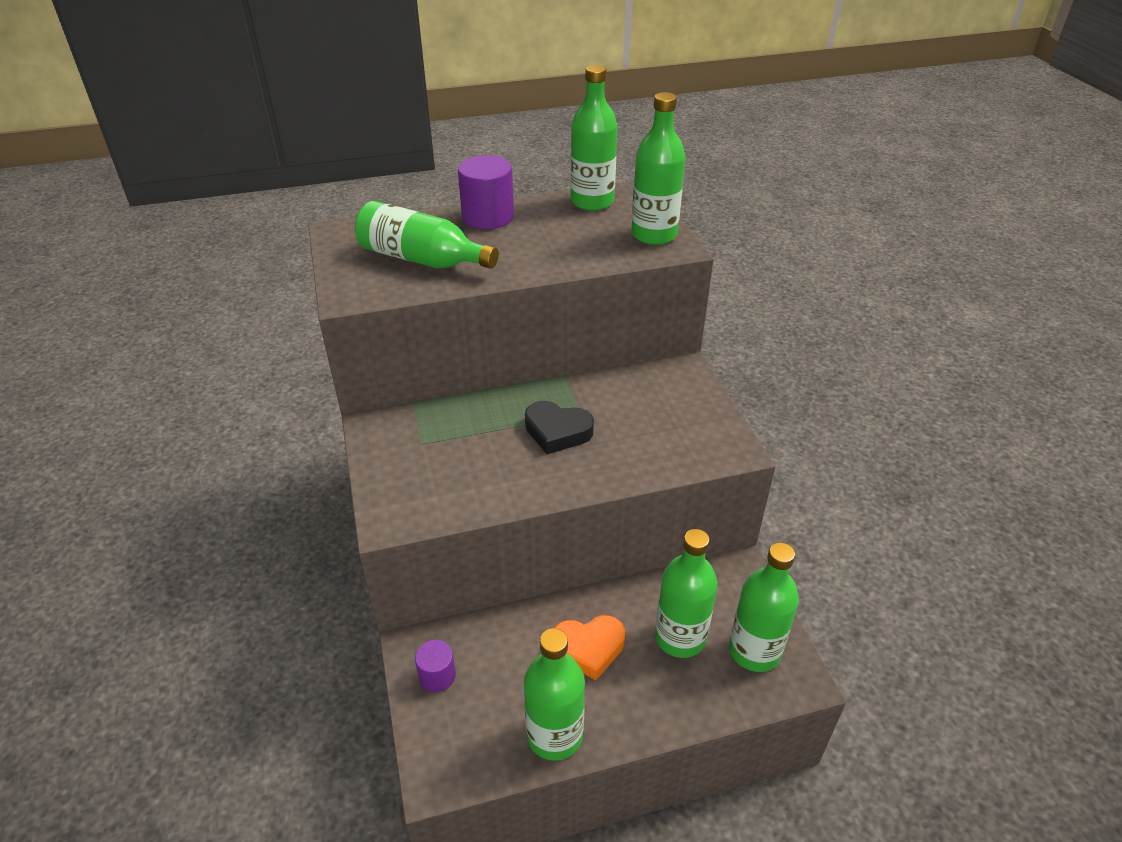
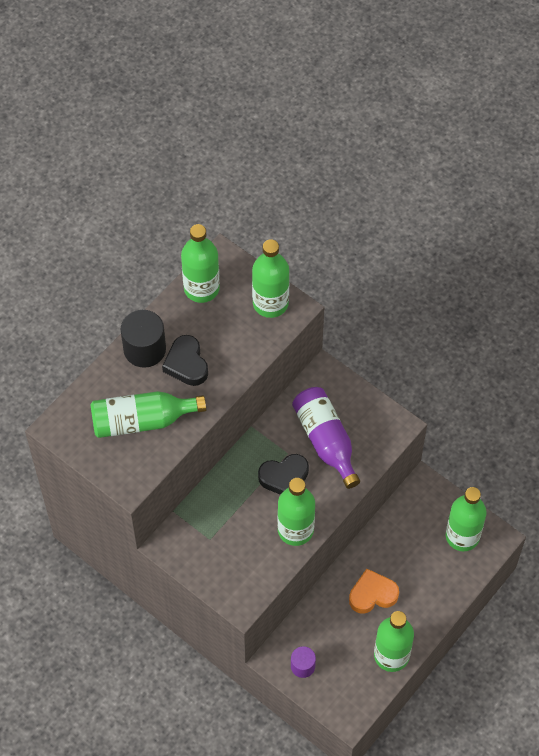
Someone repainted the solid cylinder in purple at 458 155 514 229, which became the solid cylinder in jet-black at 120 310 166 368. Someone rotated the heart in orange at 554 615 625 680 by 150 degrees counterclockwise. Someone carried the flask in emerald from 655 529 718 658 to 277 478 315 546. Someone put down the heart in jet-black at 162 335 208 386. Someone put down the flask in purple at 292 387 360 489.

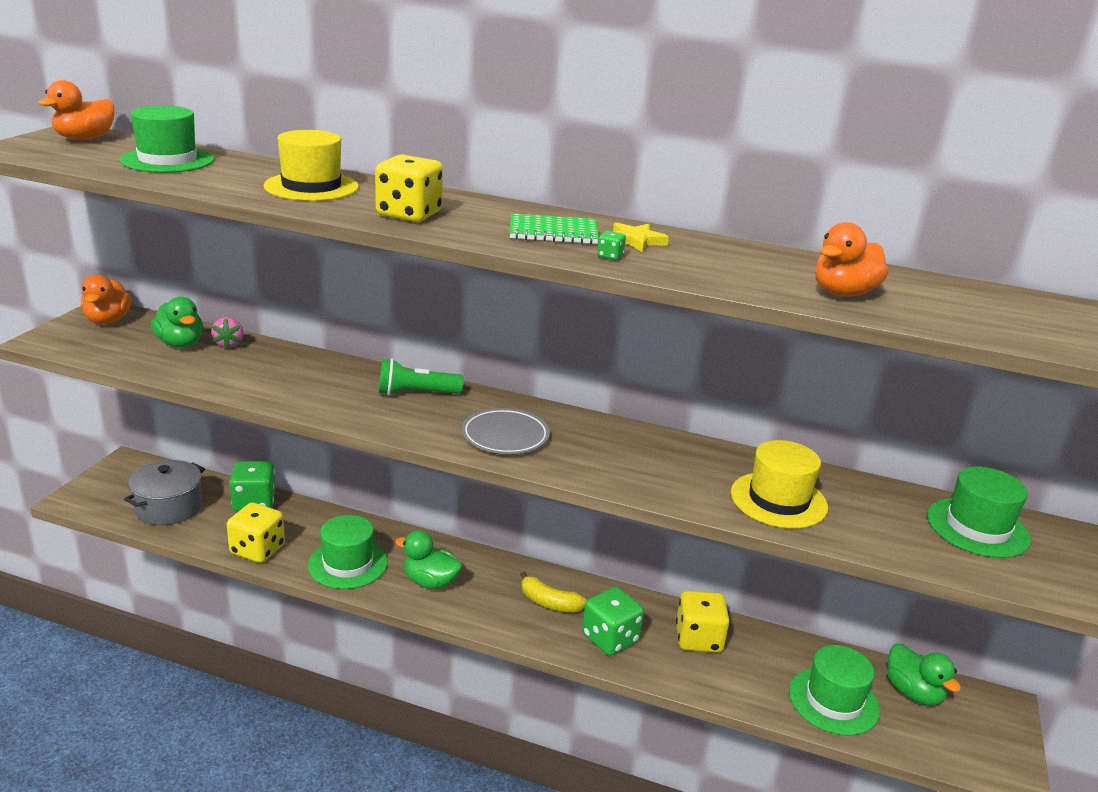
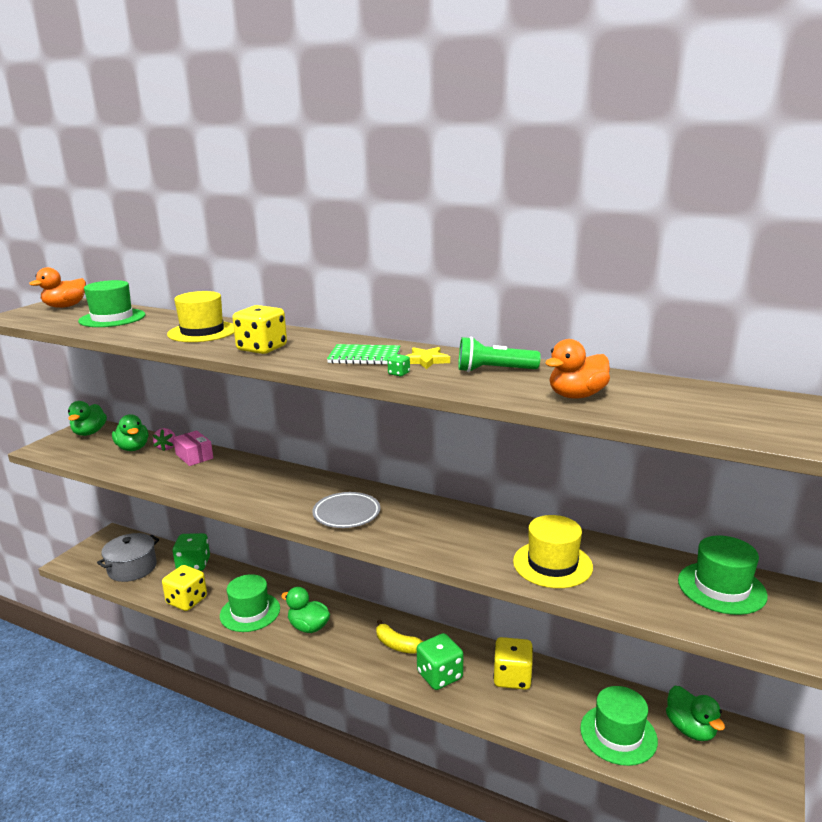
Someone repainted the duck in orange at 81 275 132 324, which became the duck in emerald at 68 401 107 436. Someone carried the flashlight in emerald from 379 359 464 396 to 458 337 541 372. Someone put down the package in pink at 173 431 213 466.

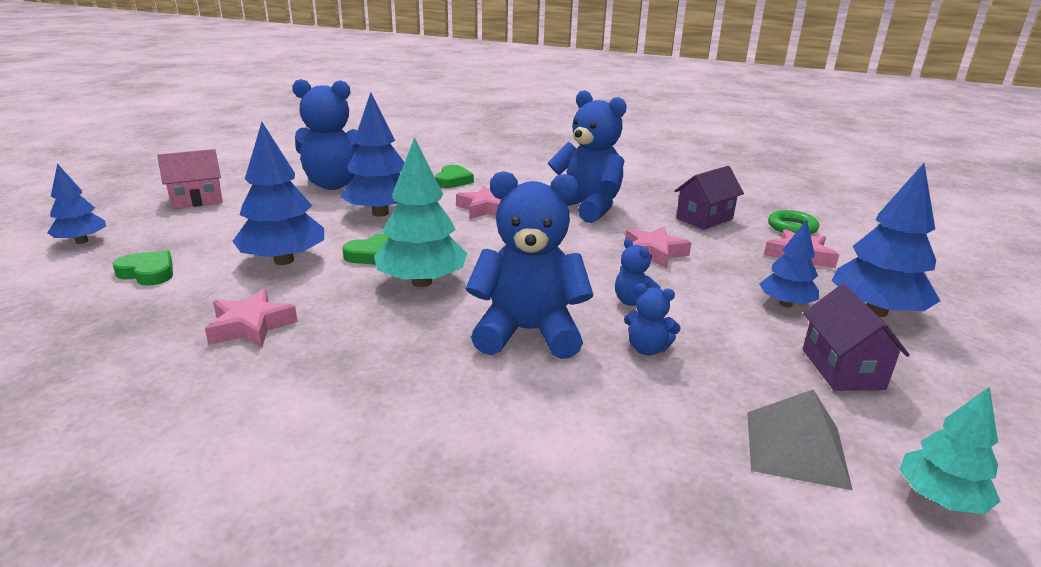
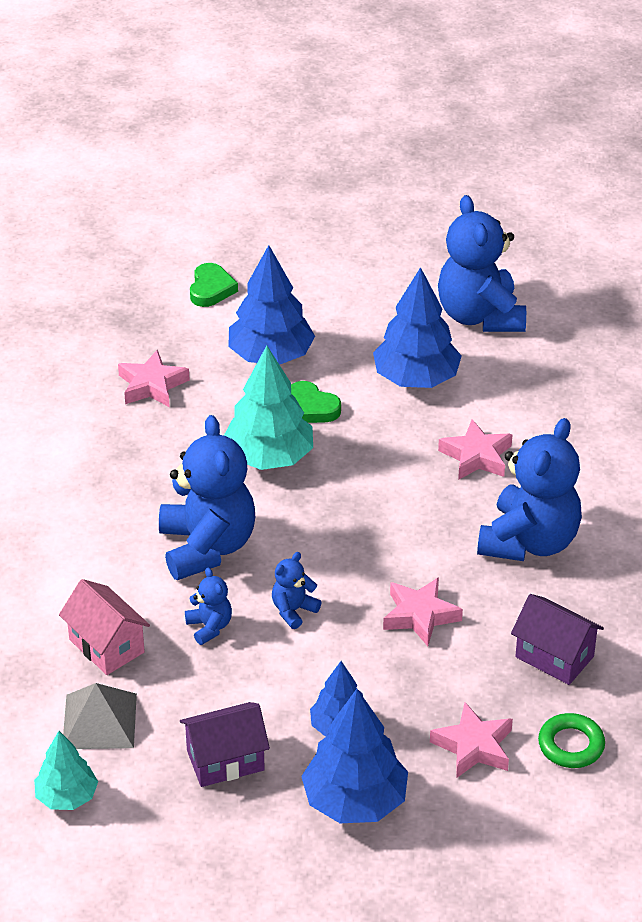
Someone took away the toy tree in royal blue at 47 163 106 244. Someone carried the house in pink from 157 149 223 209 to 59 579 150 675. Someone took away the heart in emerald at 435 165 474 188. Someone rotated the stuffed bear in royal blue at 624 283 681 355 by 150 degrees clockwise.

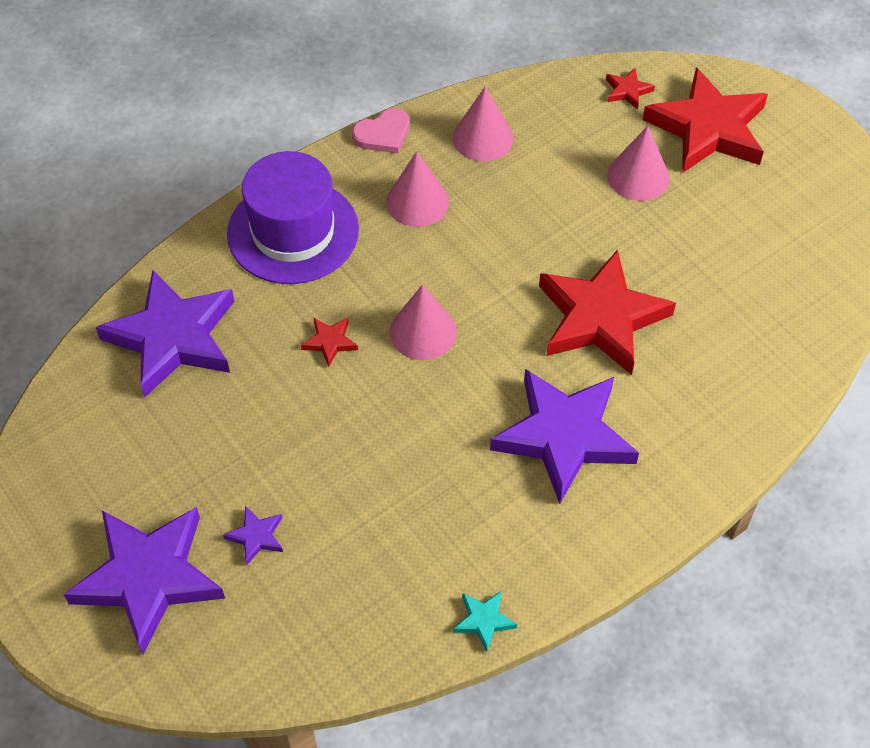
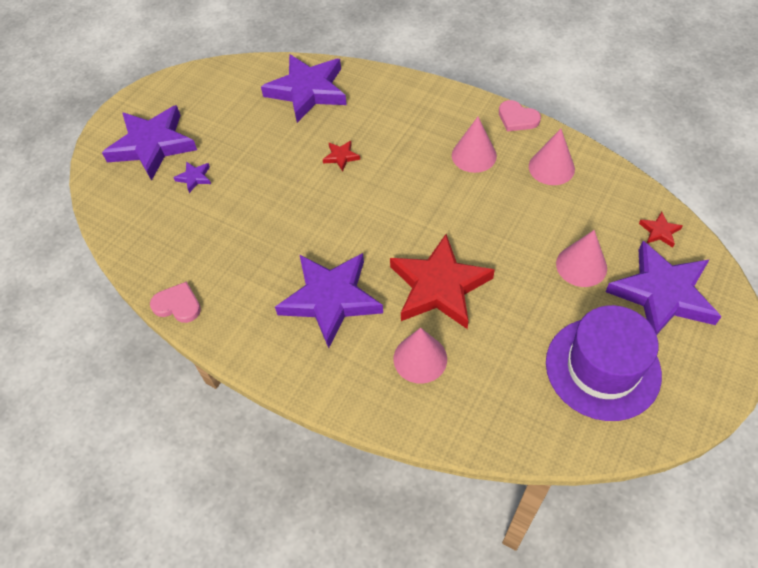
Someone carried the top hat in purple from 227 151 359 284 to 546 305 662 421. Someone carried the cone in pink from 390 284 456 360 to 393 328 447 384. Someone swapped the star shape in aqua at 453 591 517 652 for the heart in pink at 150 281 201 323. Someone repainted the star shape in red at 643 67 768 173, which became the star shape in purple at 605 241 722 335.

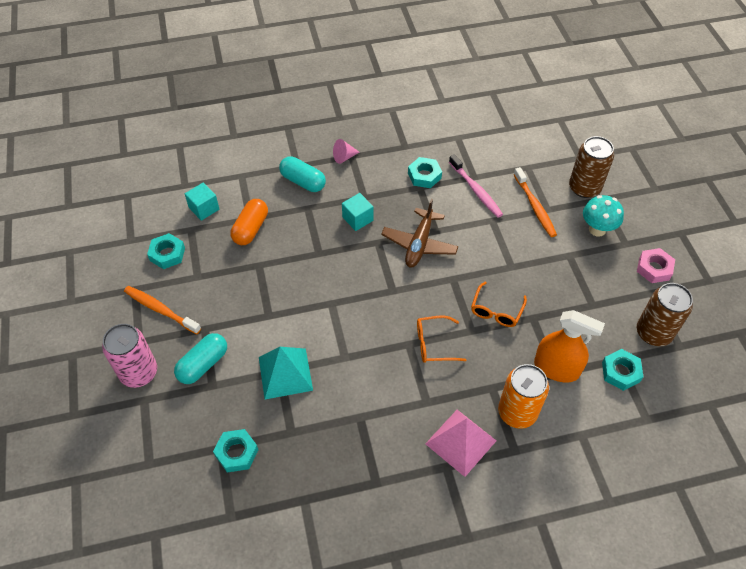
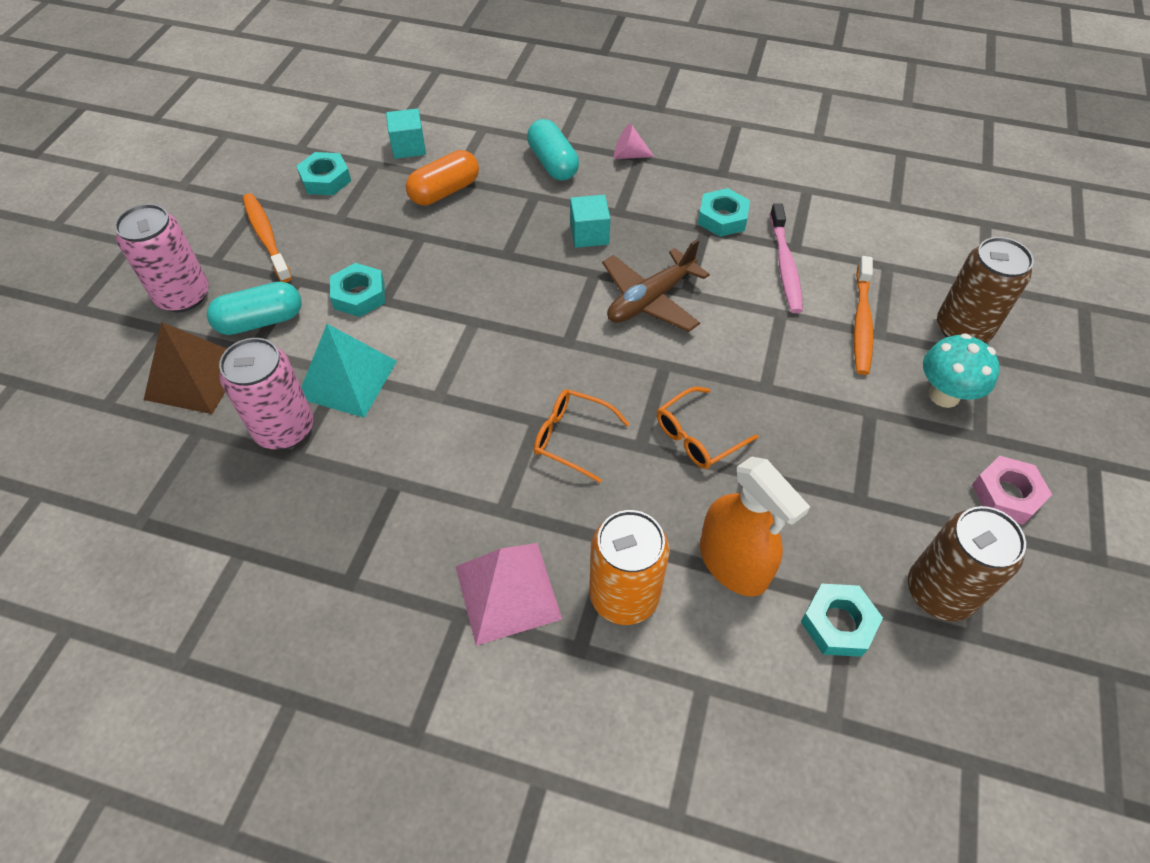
Someone carried the hexagon nut in aqua from 213 429 258 472 to 330 263 385 317. Someone put down the solid pyramid in dark brown at 144 322 227 414. Someone put down the can in pink at 219 338 313 449.

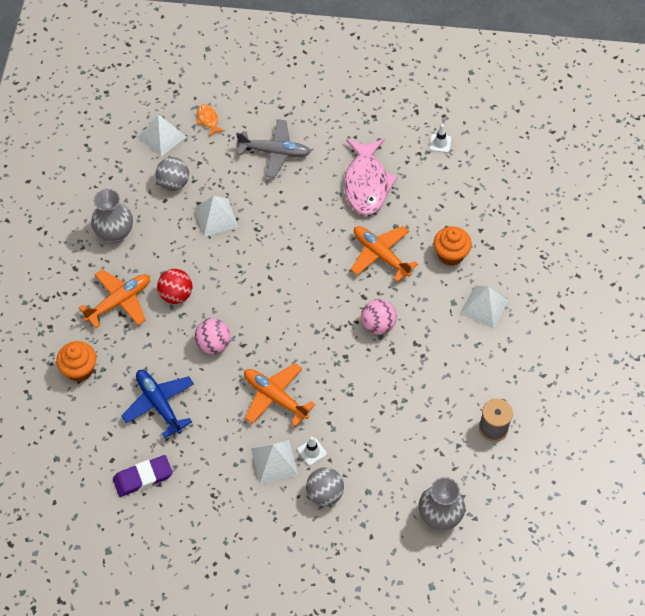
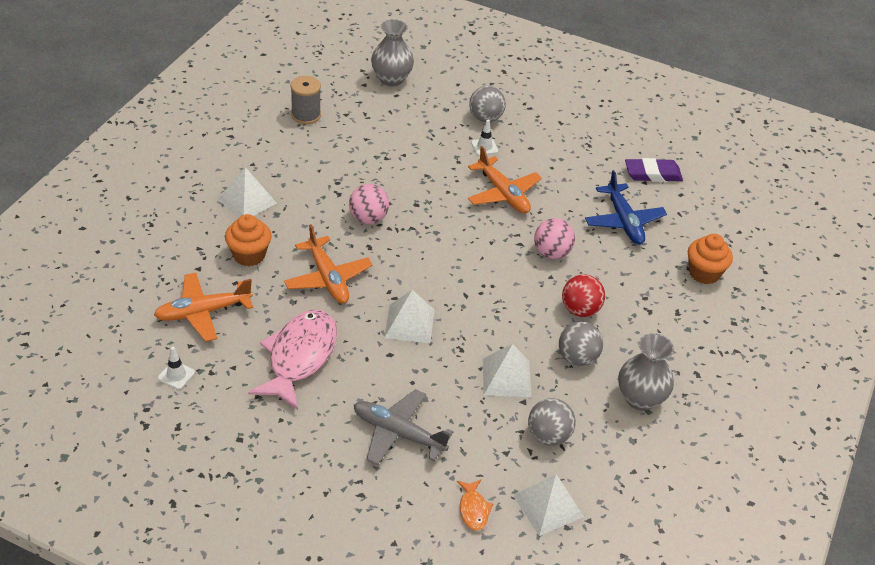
Someone carried the plane in orange from 79 270 150 328 to 154 273 253 342. Someone carried the solid pyramid in snow-white from 251 440 298 484 to 384 290 434 343. Someone put down the play ball in gray at 559 321 603 366.

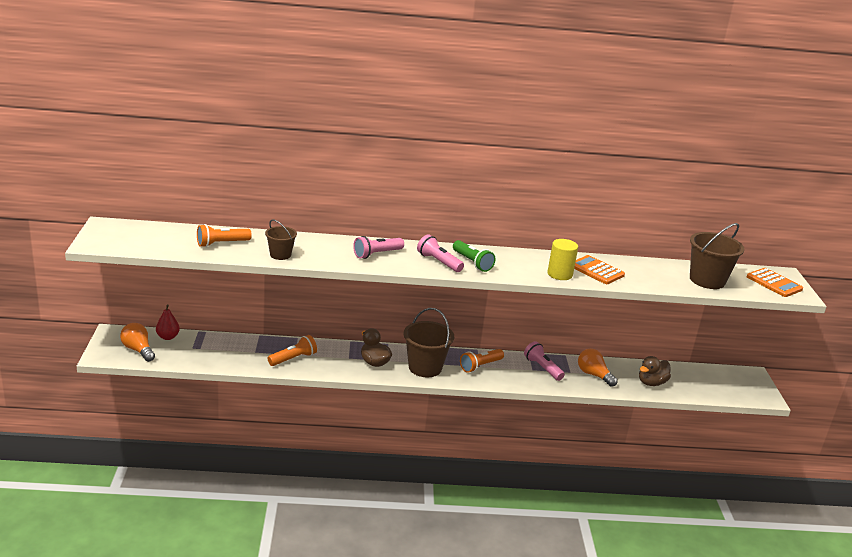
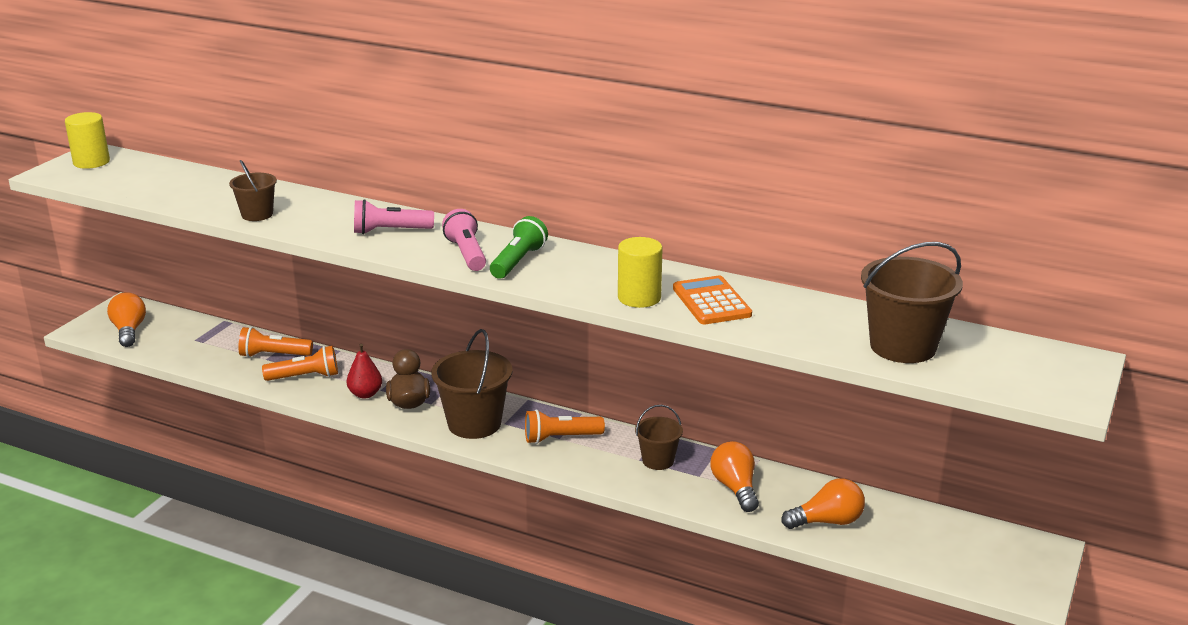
Someone carried the toy pear in red from 156 304 180 340 to 347 344 382 398. Someone carried the flashlight in orange from 197 224 252 247 to 238 327 313 358. Someone rotated the flashlight in emerald at 453 240 496 272 by 150 degrees counterclockwise. Someone swapped the flashlight in pink at 524 341 565 381 for the bucket in dark brown at 635 405 683 470. Someone swapped the duck in dark brown at 639 356 671 386 for the light bulb in orange at 782 478 865 529. Someone took away the adding machine in orange at 747 268 803 297. Someone put down the solid cylinder in golden at 65 112 110 169.

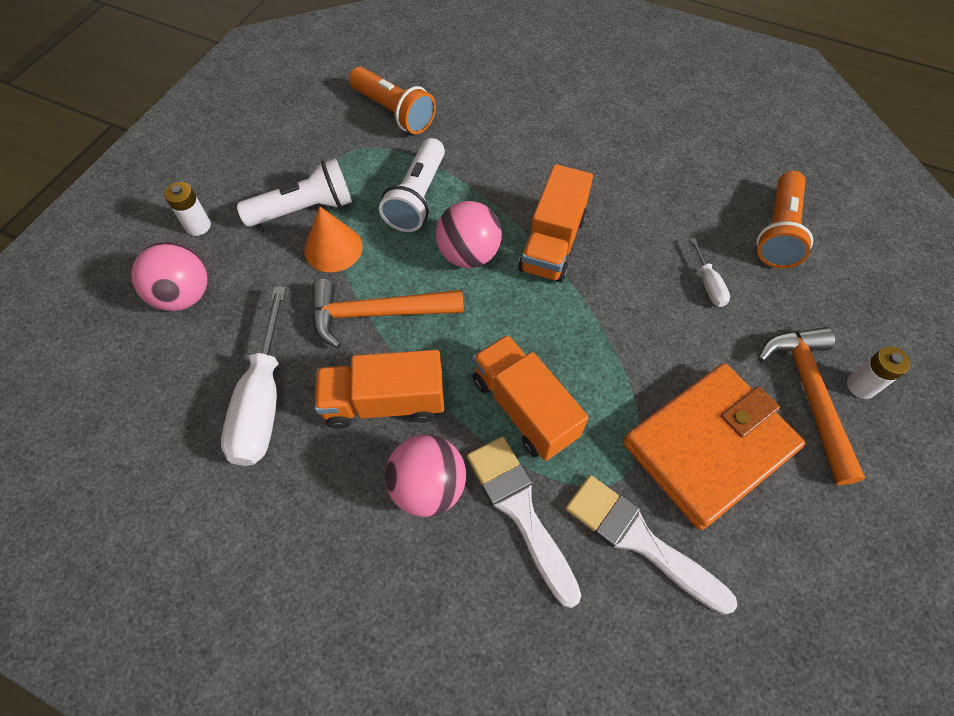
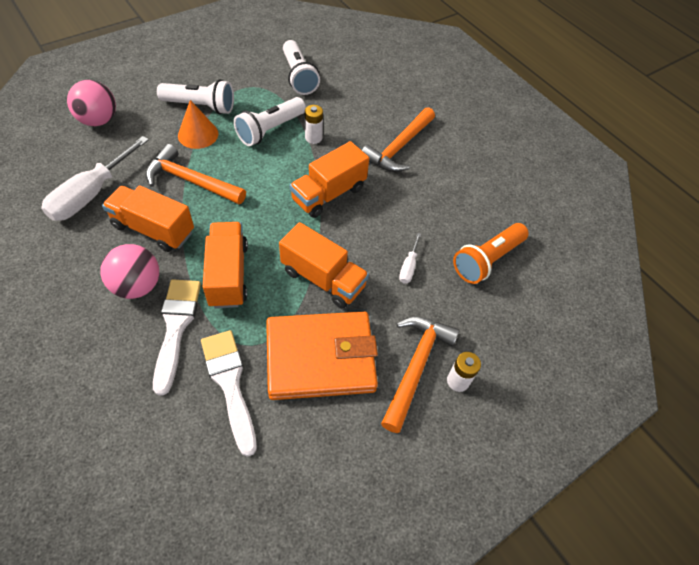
Someone carried the power cell in snow-white from 164 182 211 236 to 305 105 323 144. Someone repainted the flashlight in orange at 349 67 436 134, which became the flashlight in snow-white at 283 40 320 95. Someone took away the play ball in pink at 436 201 502 268. Someone put down the truck in orange at 279 222 369 309. Someone put down the hammer in orange at 362 107 435 172.

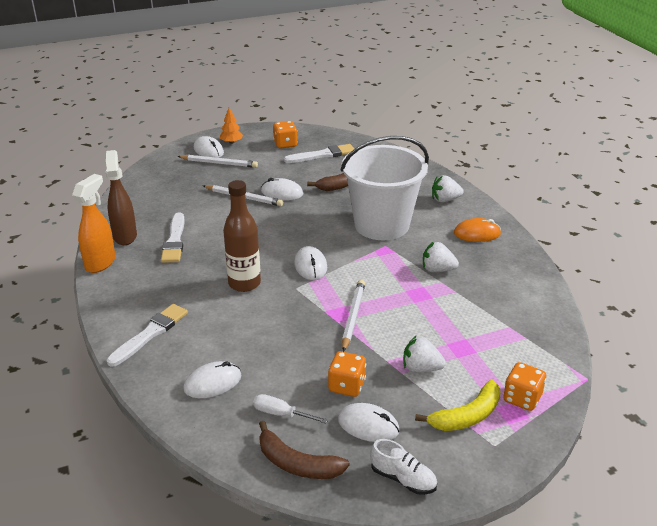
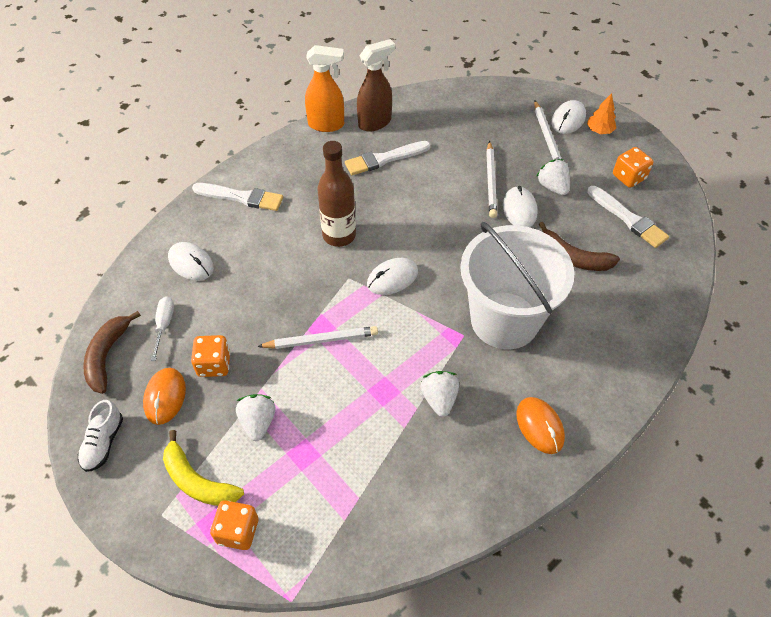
Someone repainted the mouse in snow-white at 338 403 400 442, which became the mouse in orange at 143 368 186 425. Someone carried the berry in snow-white from 432 175 464 203 to 536 159 570 195.

